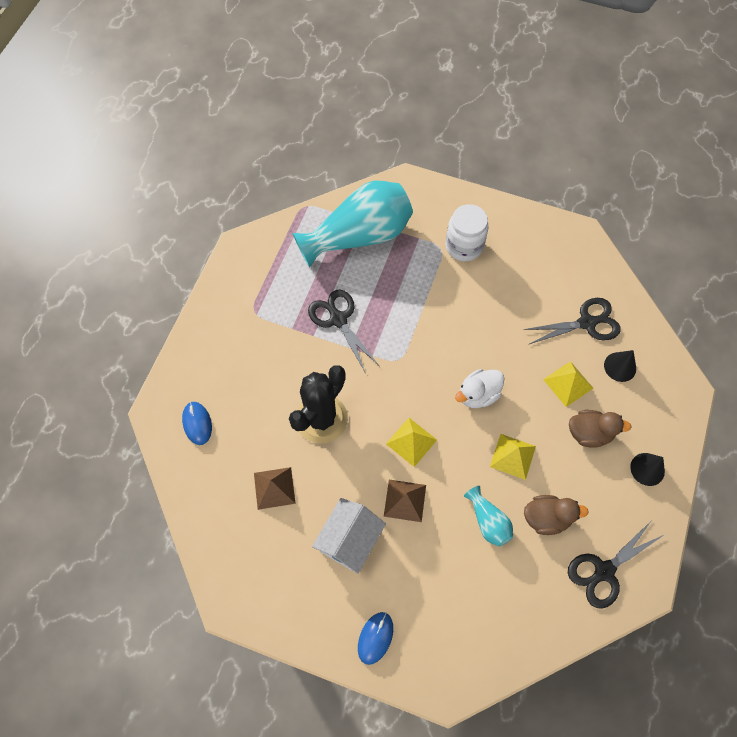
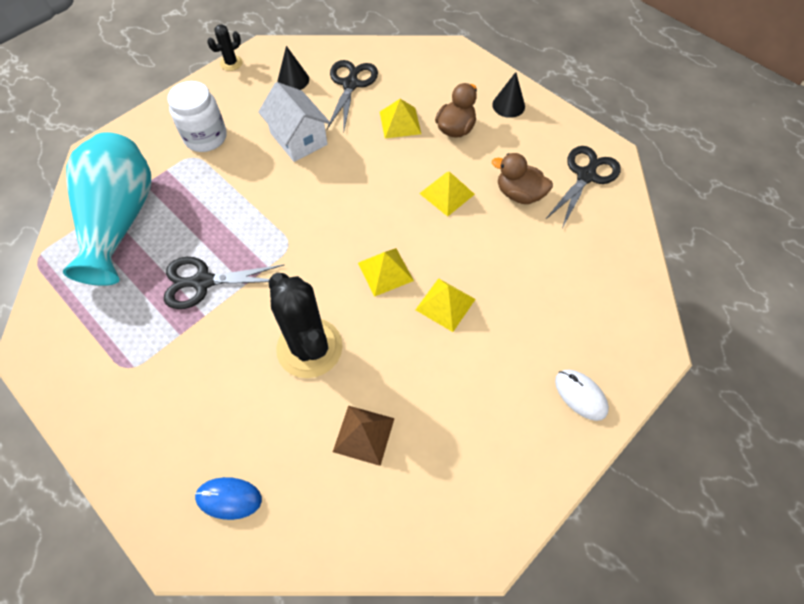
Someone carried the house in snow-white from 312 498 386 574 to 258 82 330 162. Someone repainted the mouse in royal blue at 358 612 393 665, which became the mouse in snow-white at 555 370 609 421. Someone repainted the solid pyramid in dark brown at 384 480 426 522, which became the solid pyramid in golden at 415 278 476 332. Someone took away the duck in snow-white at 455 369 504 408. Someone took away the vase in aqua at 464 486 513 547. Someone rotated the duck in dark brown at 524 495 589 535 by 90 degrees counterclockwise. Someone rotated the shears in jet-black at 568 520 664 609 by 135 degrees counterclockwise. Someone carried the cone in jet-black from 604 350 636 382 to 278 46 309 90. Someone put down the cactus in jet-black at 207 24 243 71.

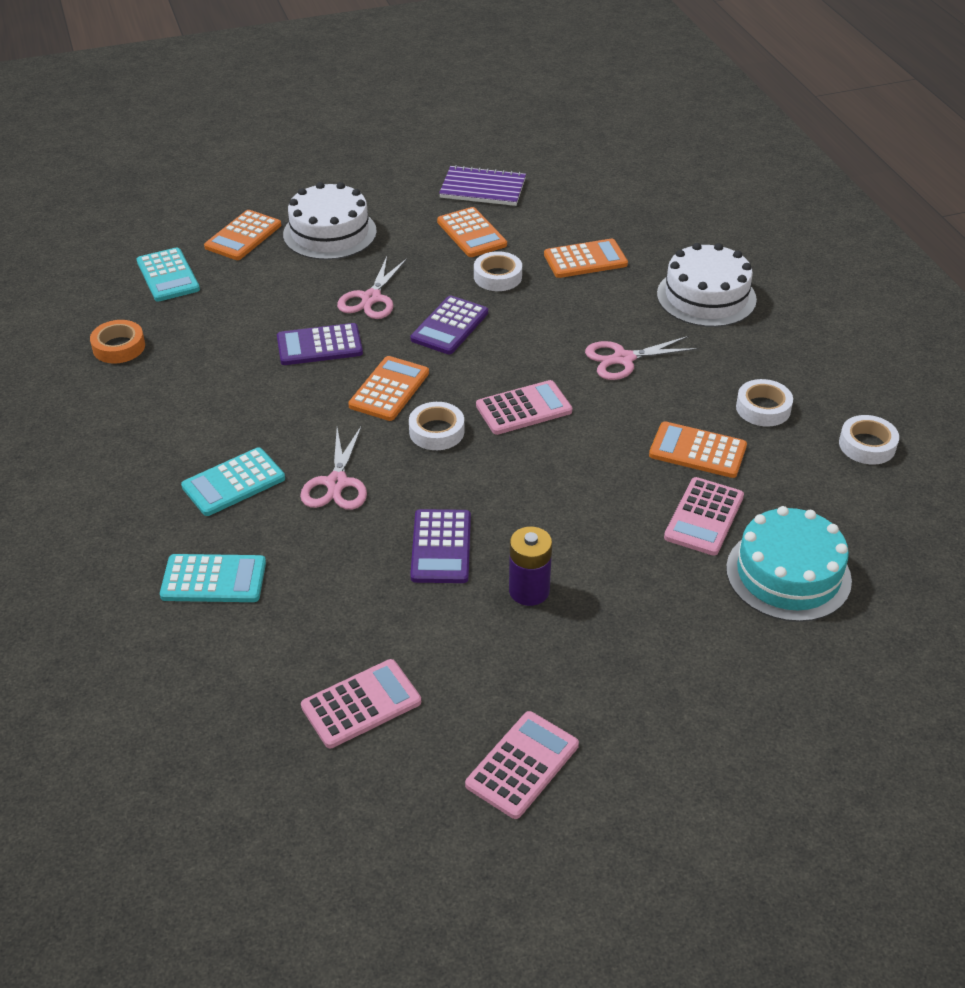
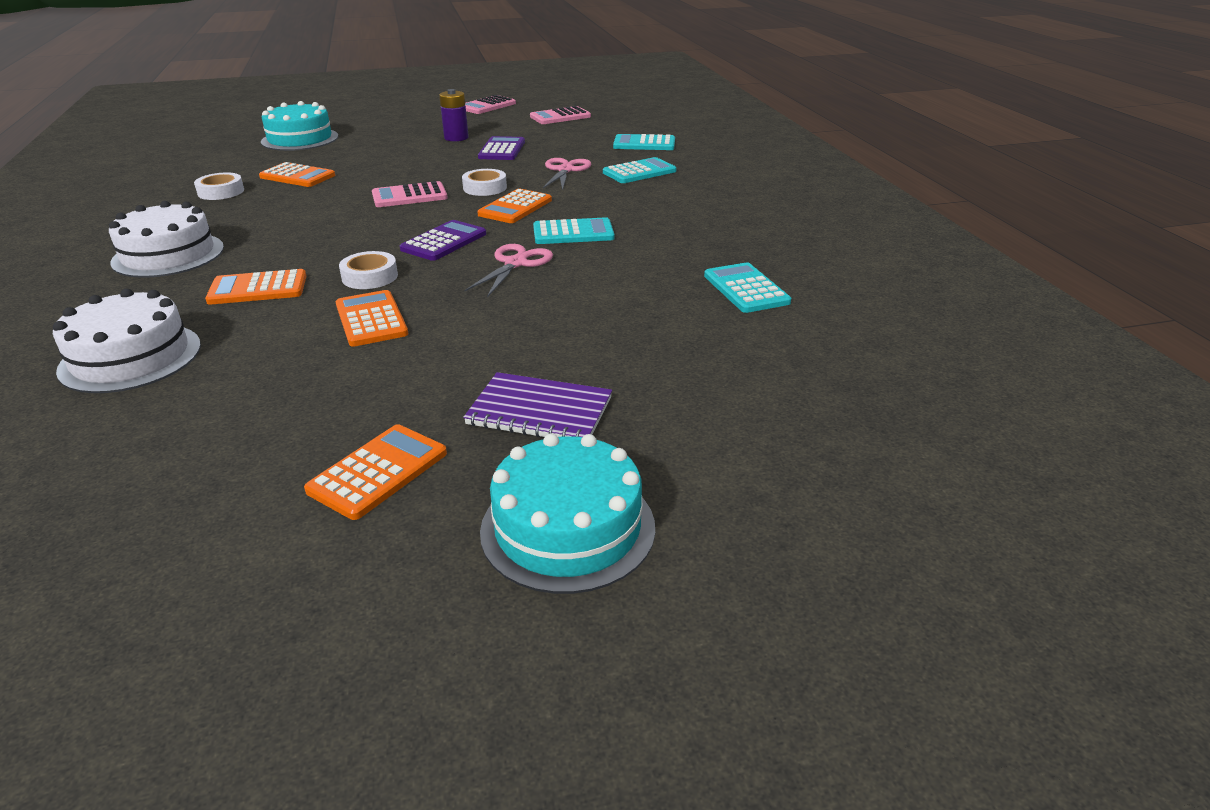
Someone took away the sticky tape in orange at 90 320 145 363. Someone carried the adding machine in orange from 204 210 281 260 to 304 424 447 520. Someone repainted the adding machine in purple at 277 323 363 365, which became the adding machine in aqua at 533 217 615 244. Someone carried the layer cake in snow-white from 283 182 377 260 to 53 289 201 393. Someone carried the notepad in purple from 439 165 526 206 to 463 372 612 437. Someone took away the shears in pink at 585 336 699 380. Someone took away the adding machine in pink at 664 477 744 556. Someone took away the sticky tape in snow-white at 839 415 899 465. Someone put down the layer cake in aqua at 480 434 655 594.

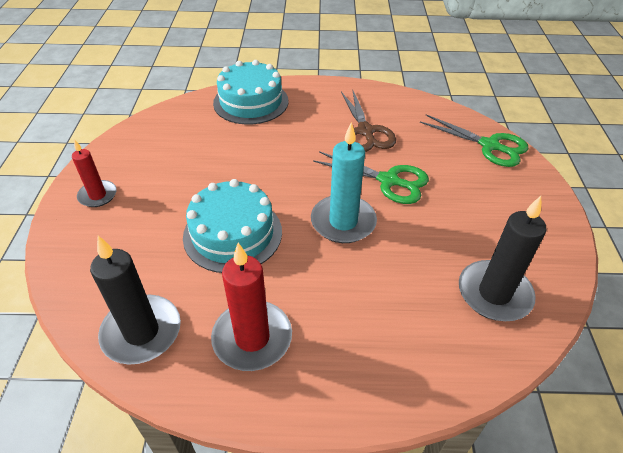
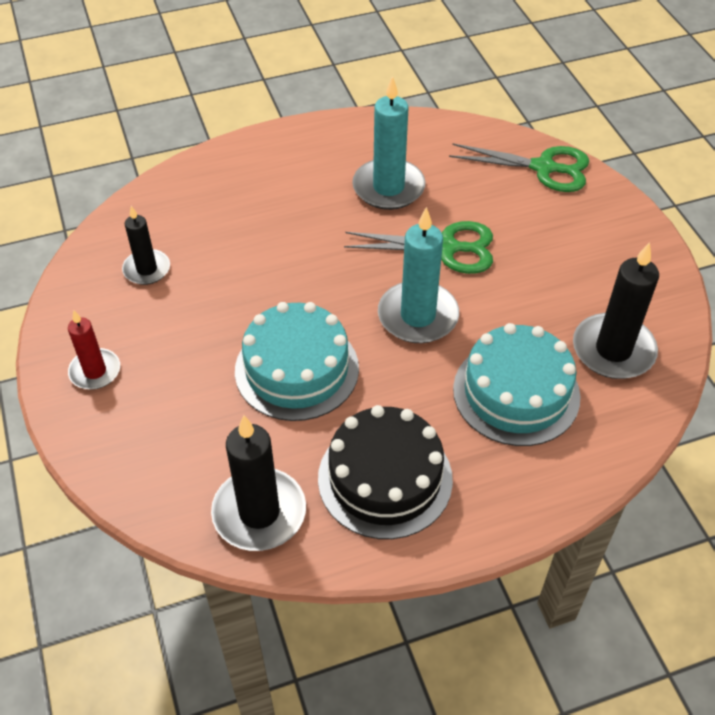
Someone swapped the pillar candle in red at 211 243 292 371 for the layer cake in jet-black at 318 405 453 539. Someone carried the layer cake in aqua from 213 60 288 125 to 453 323 581 446. Someone swapped the shears in dark brown at 341 89 396 152 for the pillar candle in aqua at 352 76 426 210. Someone put down the pillar candle in jet-black at 122 206 170 285.

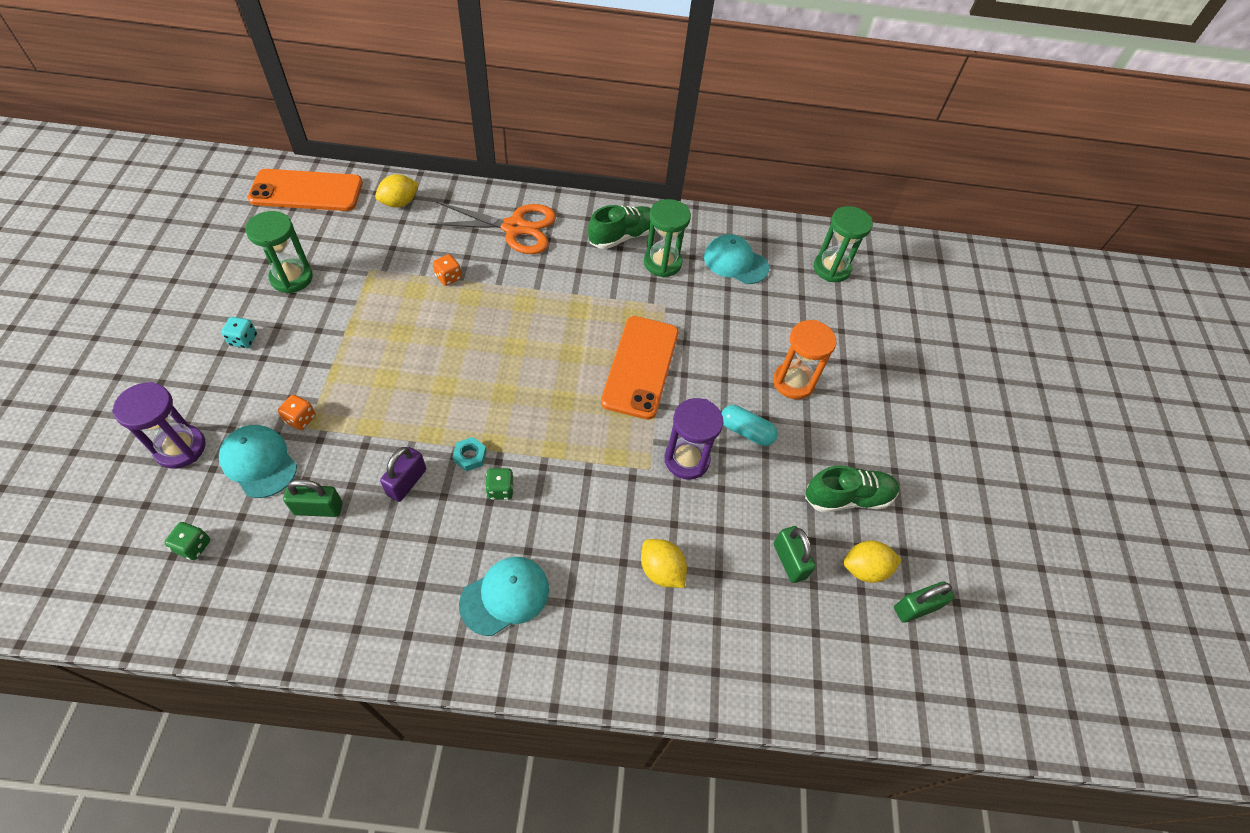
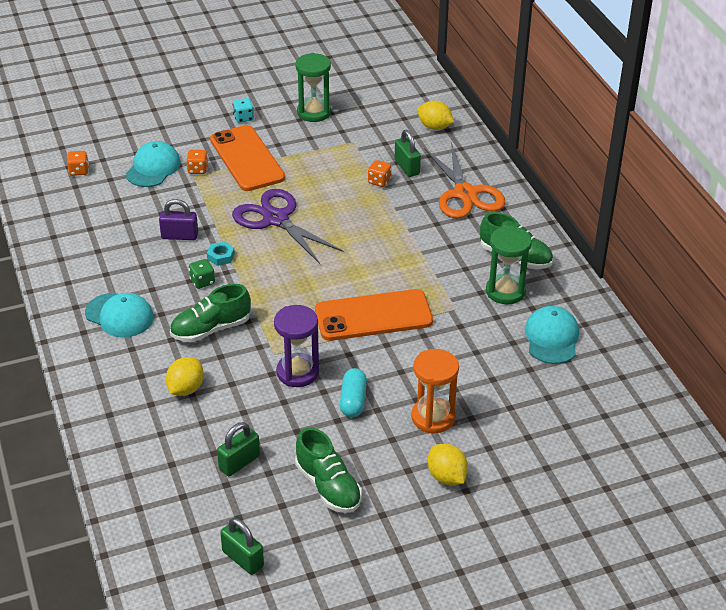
Someone took away the sandglass in purple at 112 382 205 469. Someone repainted the dice in emerald at 164 522 210 560, which became the dice in orange at 67 151 89 176. Someone carried the smartphone in orange from 248 169 363 211 to 210 125 285 191. Someone carried the padlock in emerald from 283 479 343 517 to 395 130 421 177. Someone took away the sandglass in emerald at 814 206 873 282. Someone carried the lemon in golden from 843 540 902 583 to 428 444 468 485. Someone put down the lace-up shoe in emerald at 170 284 251 342. Someone put down the shears in purple at 232 189 343 264.

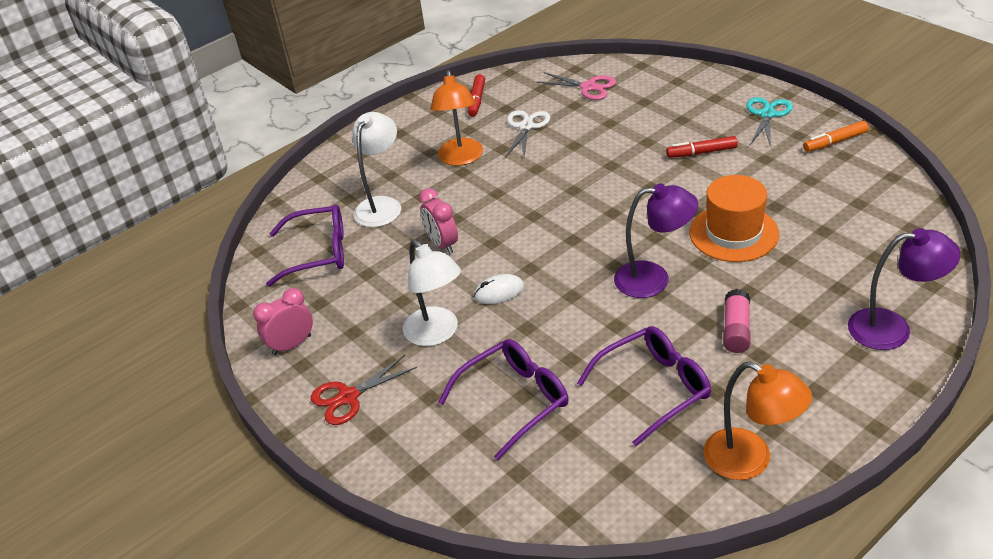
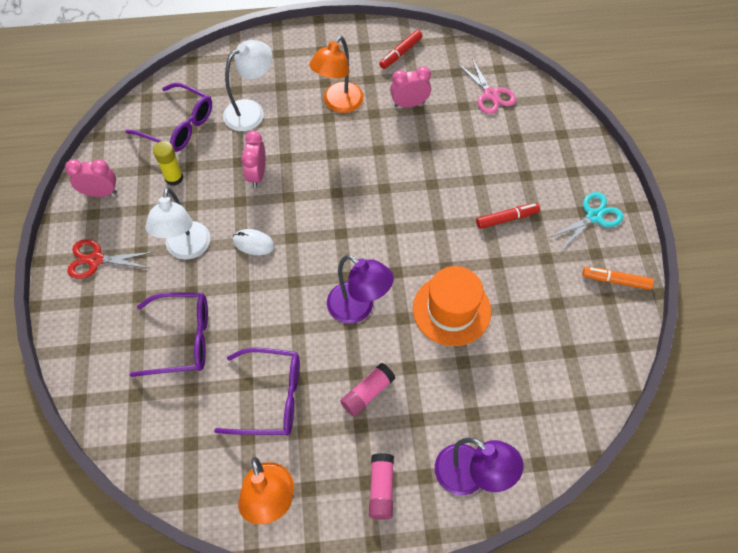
Someone swapped the shears in snow-white at 505 110 551 158 for the alarm clock in pink at 390 66 431 108. Someone rotated the marker in red at 666 136 738 158 by 135 degrees clockwise. Someone put down the glue stick in golden at 153 141 183 186. Someone put down the glue stick in pink at 369 453 394 520.

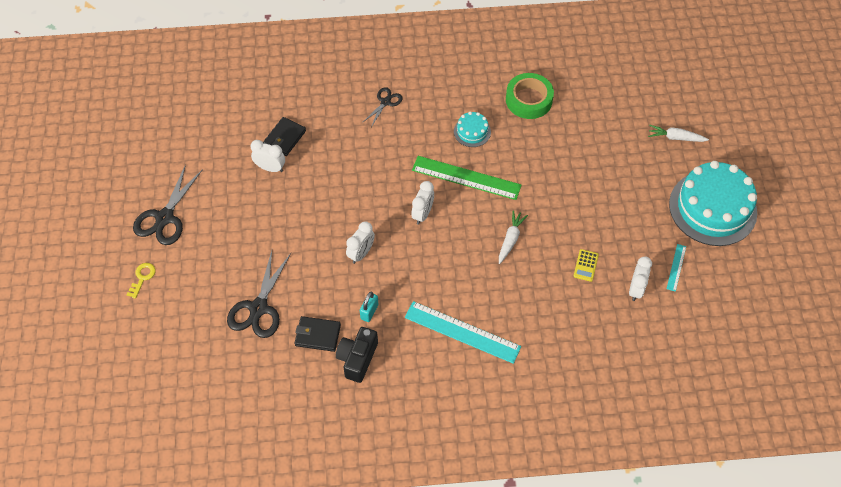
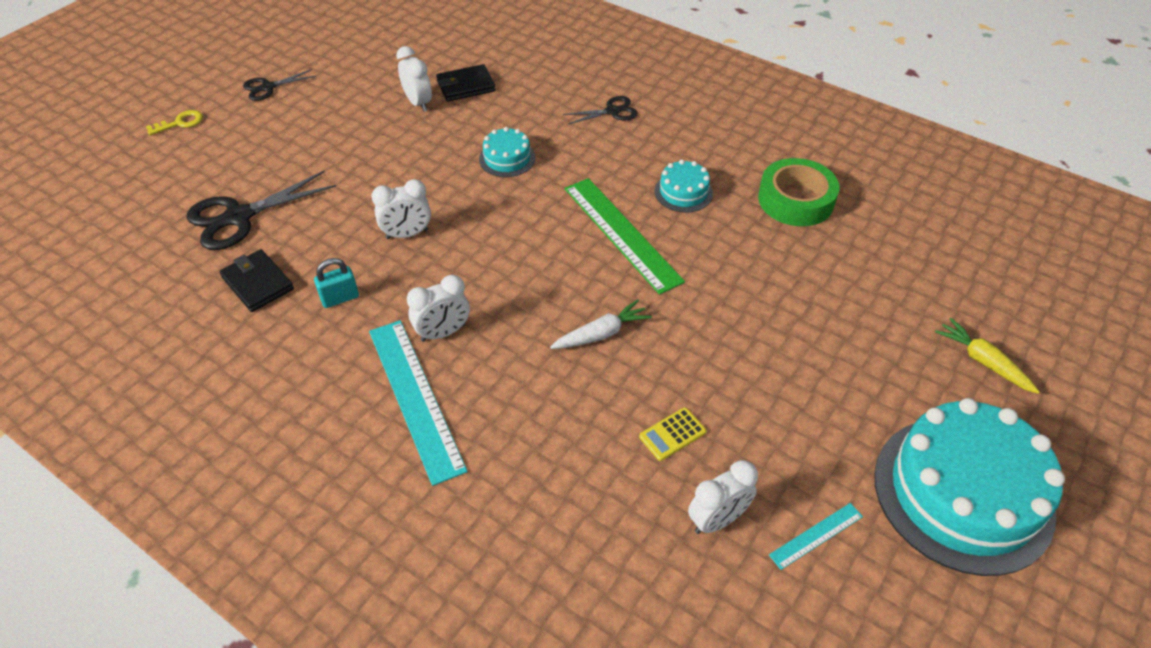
Someone scaled the shears in jet-black at 133 164 203 245 by 0.57. Someone took away the photo camera in jet-black at 336 327 378 383. Someone carried the alarm clock in snow-white from 411 181 434 225 to 407 275 470 342. Someone repainted the root vegetable in snow-white at 648 125 709 142, which became the root vegetable in golden at 935 318 1040 394. Someone put down the layer cake in aqua at 479 127 535 177.

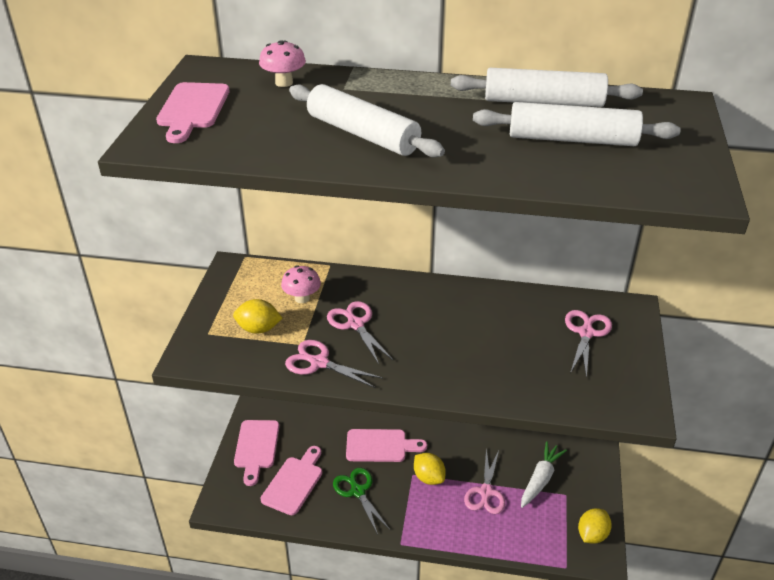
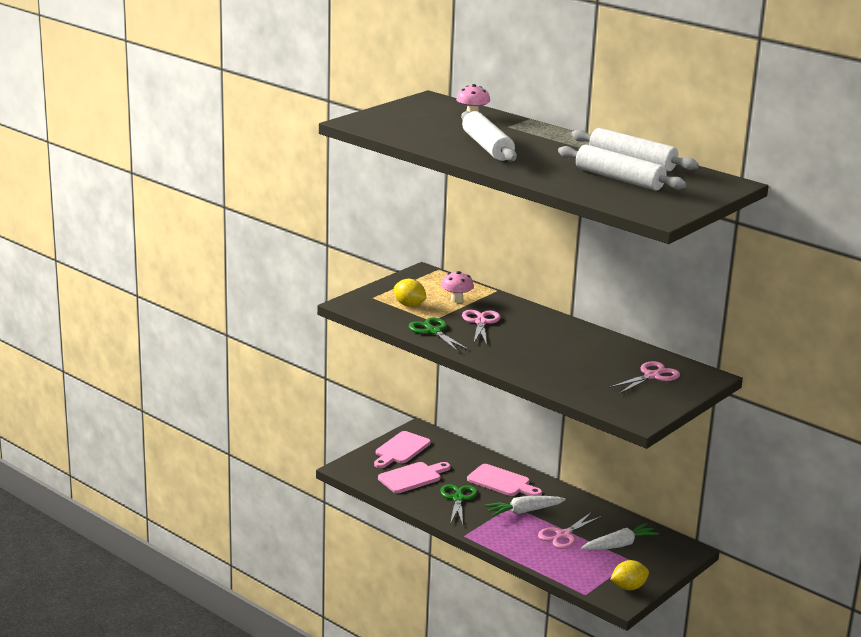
Someone took away the cutting board in pink at 156 82 230 143. Someone repainted the shears in pink at 285 340 383 388, which became the shears in emerald at 409 318 469 352. Someone swapped the lemon in golden at 414 453 446 485 for the root vegetable in snow-white at 485 496 566 517.

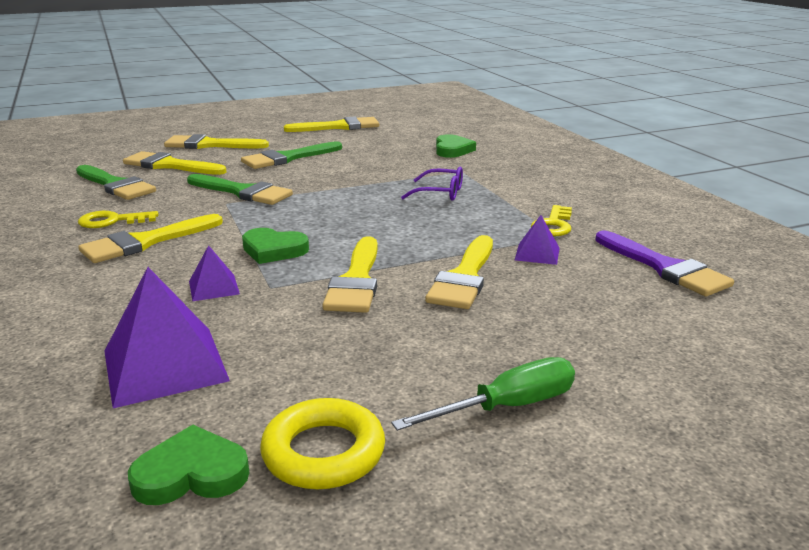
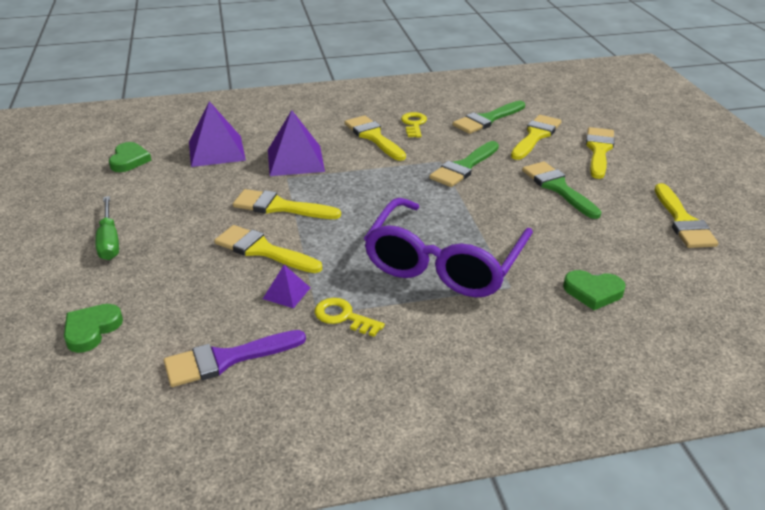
Someone scaled the solid pyramid in purple at 189 245 240 301 by 1.96. Someone carried the heart in emerald from 242 228 309 264 to 64 304 123 353. Someone took away the torus in golden at 260 398 385 489. Someone scaled the eyeglasses in purple at 401 167 463 201 by 2.46.

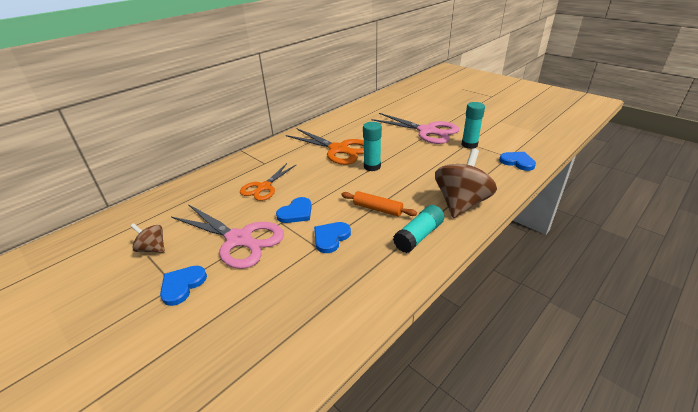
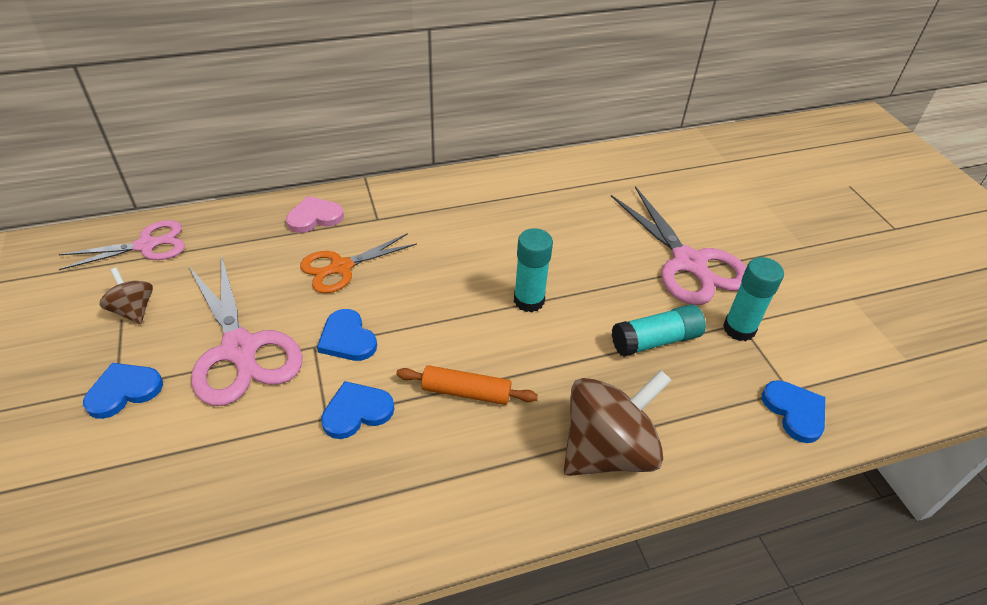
Someone rotated the heart in royal blue at 276 197 312 223 by 75 degrees clockwise. Someone took away the shears in orange at 286 128 364 165. Someone rotated the pastry roller in orange at 341 191 417 216 by 45 degrees counterclockwise. Someone carried the glue stick in aqua from 393 205 444 253 to 612 305 706 357. Someone put down the shears in pink at 59 220 185 270. Someone put down the heart in pink at 286 196 344 233.

